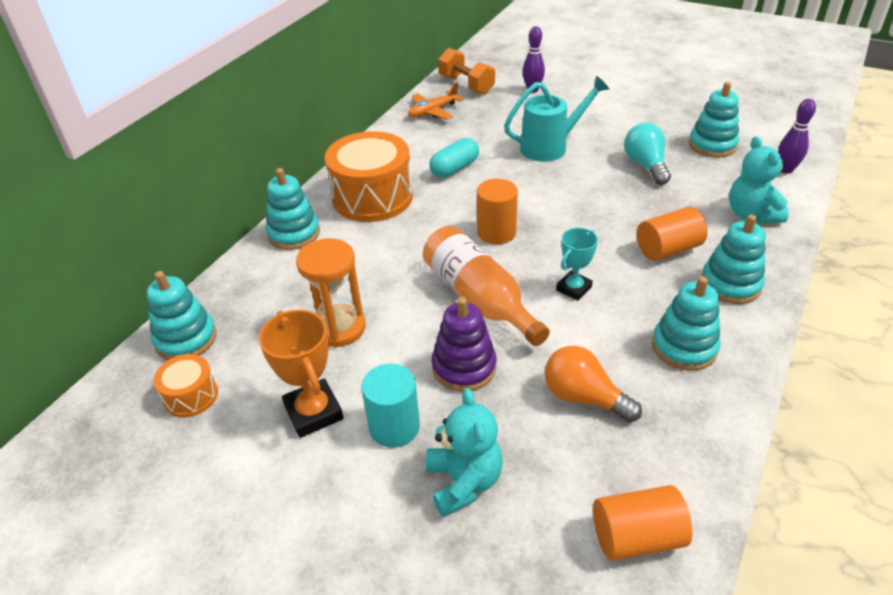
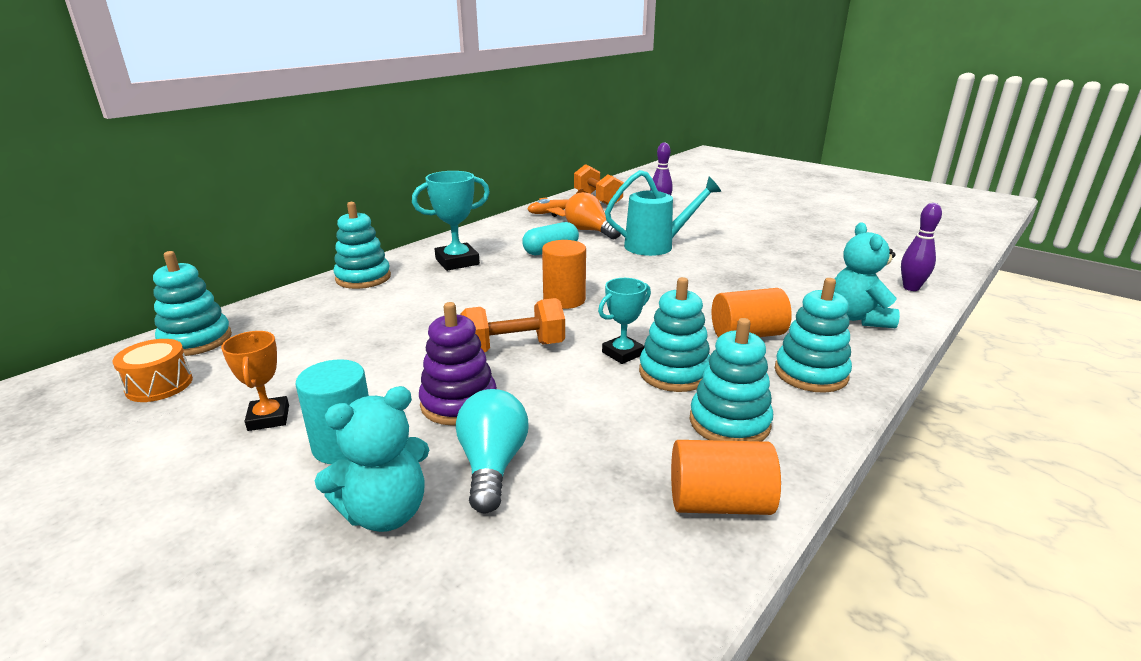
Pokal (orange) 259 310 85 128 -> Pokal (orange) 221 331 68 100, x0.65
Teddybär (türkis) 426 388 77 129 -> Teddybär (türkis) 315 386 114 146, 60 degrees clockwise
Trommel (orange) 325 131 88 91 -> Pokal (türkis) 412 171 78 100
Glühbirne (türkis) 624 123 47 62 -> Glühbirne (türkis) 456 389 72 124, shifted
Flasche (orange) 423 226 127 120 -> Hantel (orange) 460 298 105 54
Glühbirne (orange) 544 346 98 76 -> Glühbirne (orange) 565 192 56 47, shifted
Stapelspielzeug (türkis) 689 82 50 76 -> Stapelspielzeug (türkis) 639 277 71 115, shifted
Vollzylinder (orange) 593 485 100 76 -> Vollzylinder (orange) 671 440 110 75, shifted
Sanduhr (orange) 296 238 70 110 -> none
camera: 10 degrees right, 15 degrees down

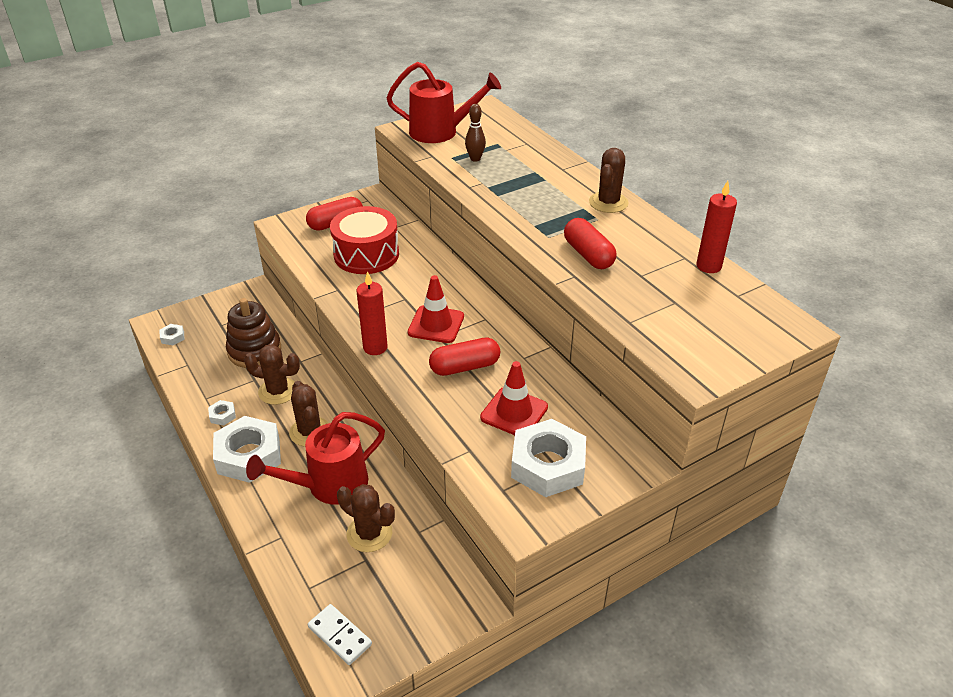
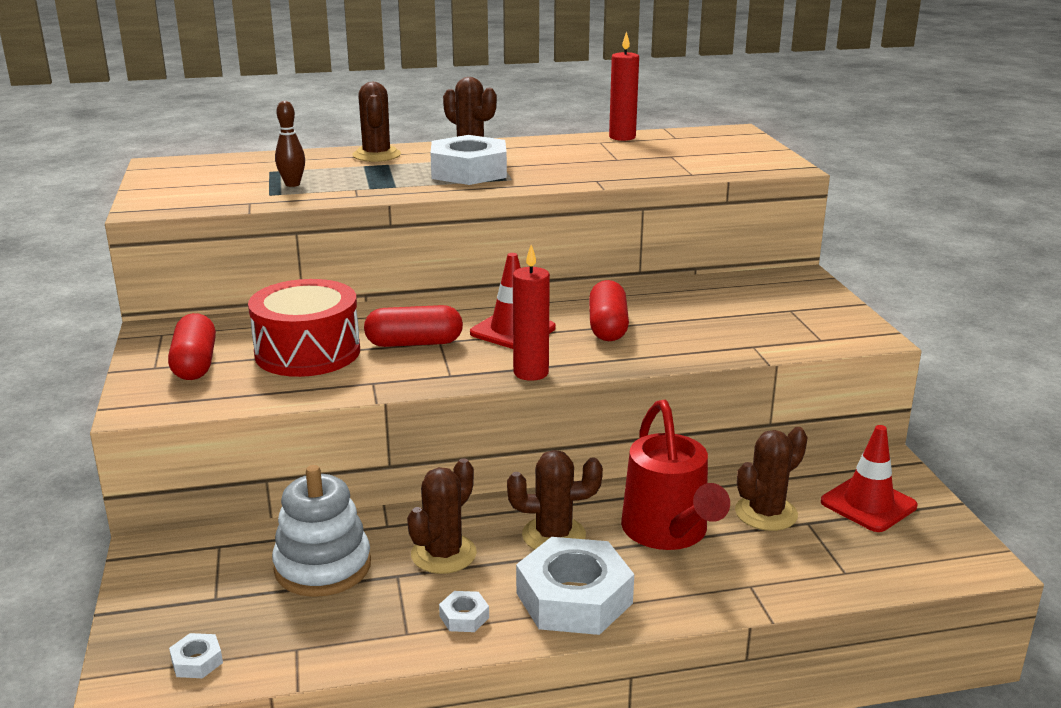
Stapelspielzeug (braun) 226 298 55 70 -> Stapelspielzeug (weiß) 272 465 99 132
none -> Kaktus (braun) 352 82 49 80
Kapsel (rot) 564 218 53 51 -> Kapsel (rot) 364 305 99 42, shifted
Sechskantmutter (weiß) 511 419 75 78 -> Sechskantmutter (weiß) 430 135 77 50, shifted
Leitkegel (rot) 480 361 68 74 -> Leitkegel (rot) 821 425 96 107, shifted
Dominostein (weiß) 308 604 64 61 -> none
Gießkanne (rot) 387 62 114 81 -> none
camera: 70 degrees left, 15 degrees down

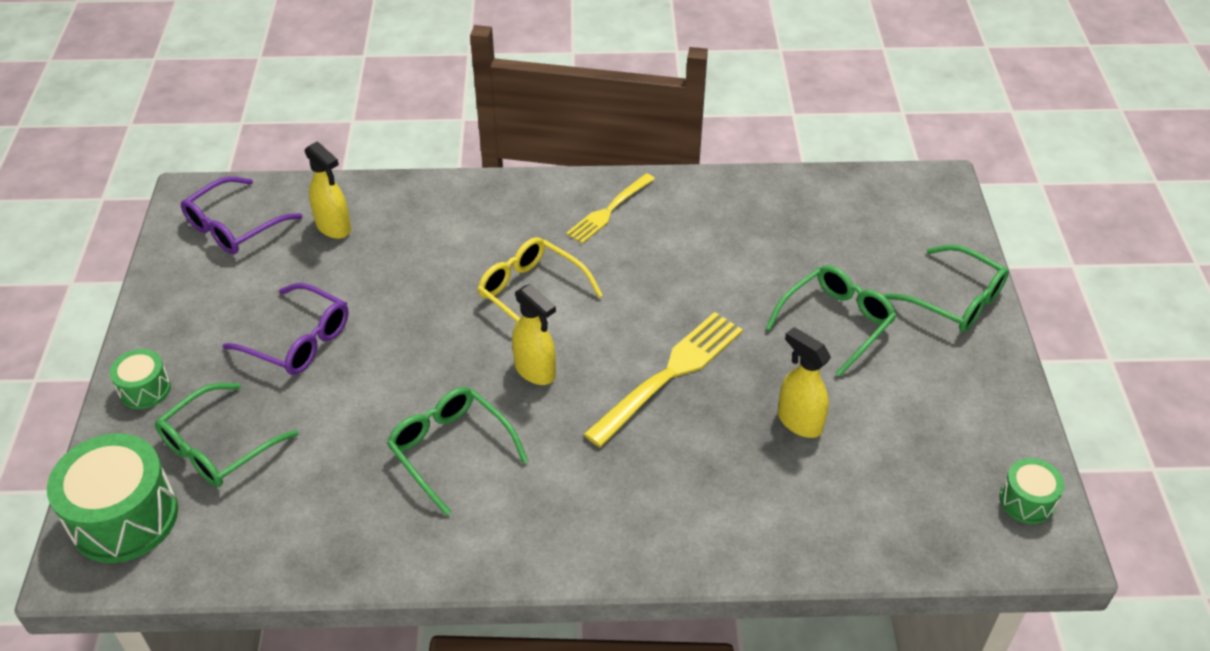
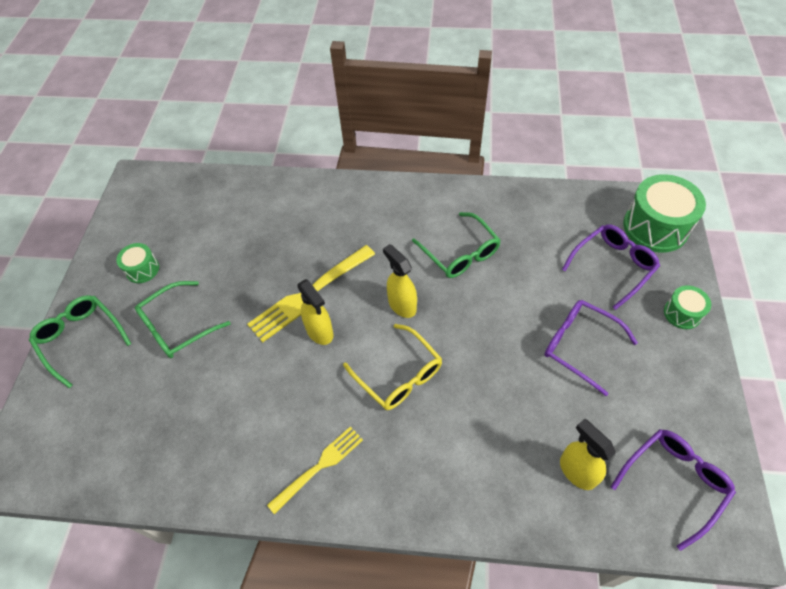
Trommel (grün) 999 458 66 66 -> Trommel (grün) 116 243 43 40, shifted
Sprühflasche (gelb) 778 327 53 111 -> Sprühflasche (gelb) 297 279 36 66, shifted
Brille (grün) 155 383 144 104 -> Brille (lila) 562 224 98 86
camera: 170 degrees left, 10 degrees up

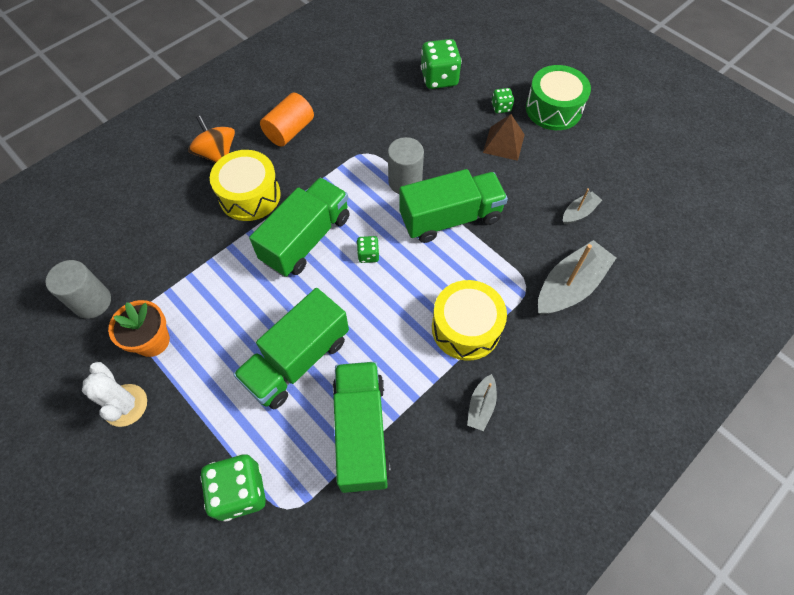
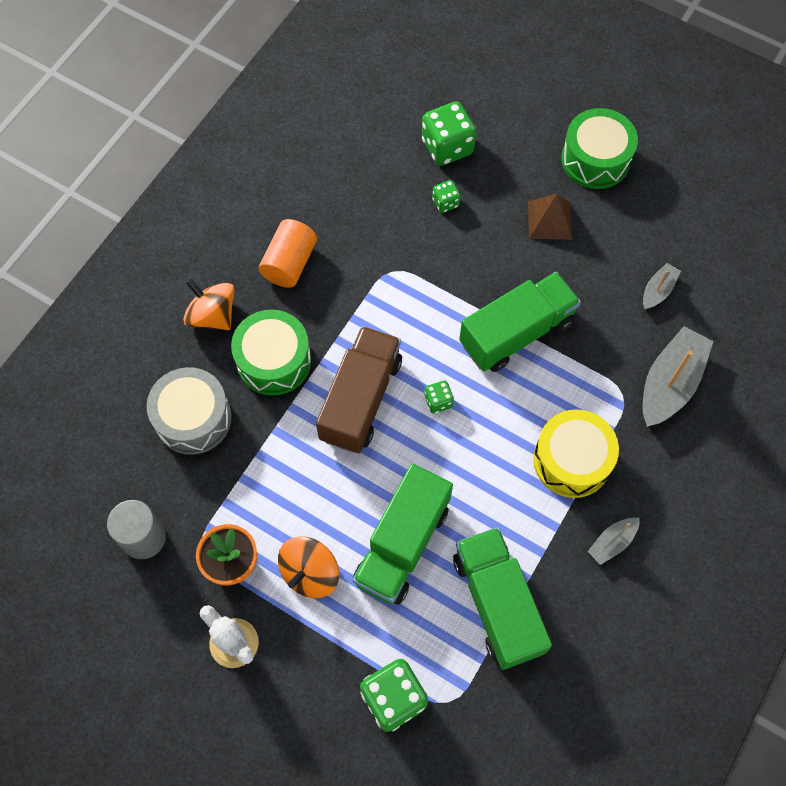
none -> Trommel (grau) 147 367 85 88
Trommel (gelb) 210 150 71 71 -> Trommel (grün) 231 310 80 86
none -> Kreisel (orange) 278 536 61 62
Lastwagen (grün) 249 178 100 99 -> Lastwagen (braun) 316 326 86 127
Spielwürfel (grün) 492 88 22 25 -> Spielwürfel (grün) 432 180 28 33, shifted
Boot (grau) 467 374 30 57 -> Boot (grau) 588 518 52 47, 45 degrees clockwise
Vollzylinder (grau) 388 137 36 57 -> none
camera: 15 degrees left, 5 degrees up

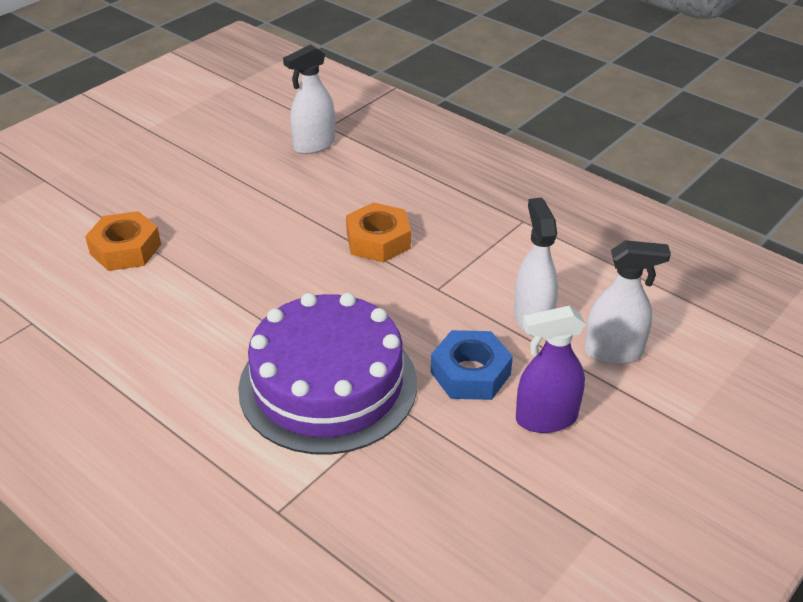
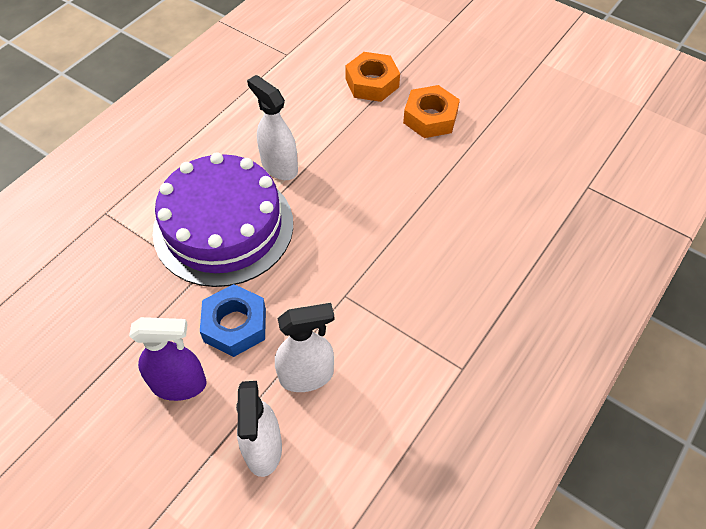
Sprühflasche (lila) 516 306 69 127 -> Sprühflasche (lila) 129 317 77 84, 105 degrees clockwise
Sprühflasche (weiß) 283 44 52 110 -> Sprühflasche (weiß) 247 75 51 105, shifted
Sechskantmutter (orange) 346 202 65 61 -> Sechskantmutter (orange) 403 85 57 53, shifted
camera: 85 degrees right, 15 degrees up

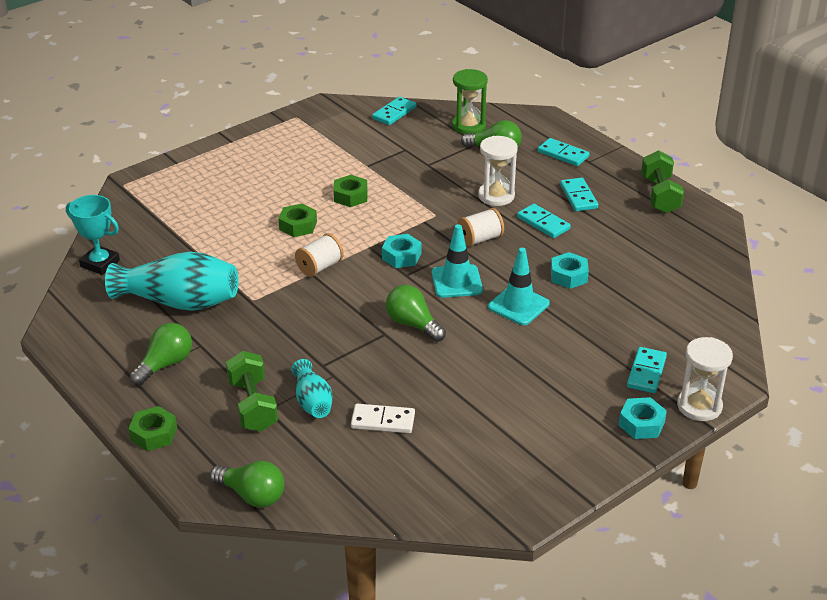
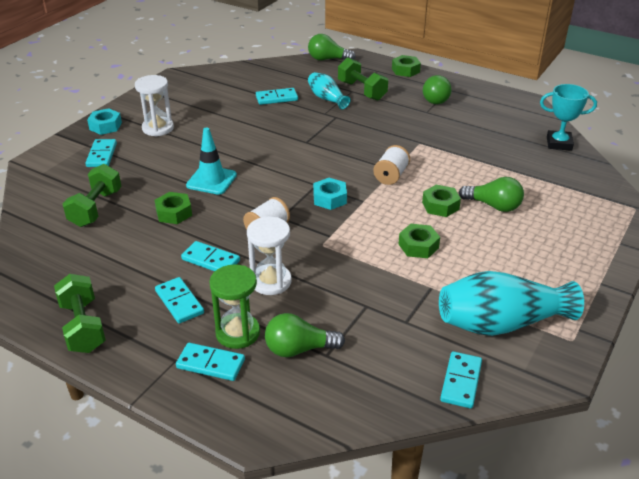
none -> Hantel (grün) 63 164 59 63
Sanduhr (weiß) 677 337 56 84 -> Sanduhr (weiß) 135 75 39 61, shifted
Sechskantmutter (türkis) 551 252 38 37 -> Sechskantmutter (grün) 154 192 38 32
Sanduhr (grün) 452 69 36 65 -> Sanduhr (grün) 209 264 51 85, shifted
Dominostein (weiß) 351 404 64 29 -> Dominostein (türkis) 256 88 42 17
Vase (türkis) 105 252 133 59 -> Vase (türkis) 439 271 145 65, shifted
Glühbirne (grün) 386 285 60 57 -> Glühbirne (grün) 459 177 65 35, shifted
Leitkegel (türkis) 432 224 51 74 -> none
camera: 160 degrees right, 0 degrees up

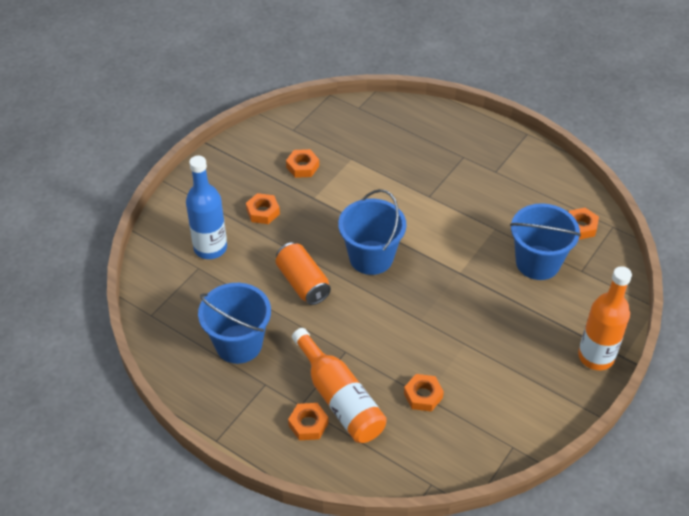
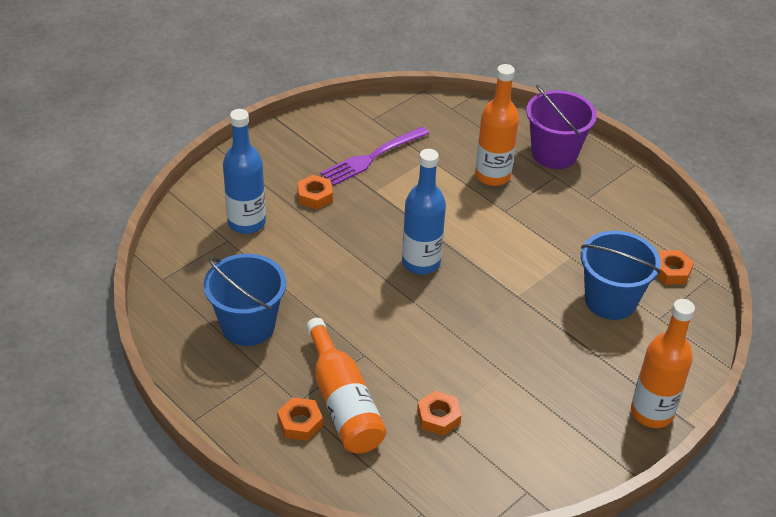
Sechskantmutter (orange) 286 149 33 29 -> Gabel (lila) 320 127 109 59
Eimer (blau) 338 189 68 86 -> Flasche (blau) 402 149 44 125
none -> Flasche (orange) 475 64 44 122
none -> Eimer (lila) 526 85 71 84
Dose (orange) 276 242 55 63 -> none
camera: 10 degrees right, 5 degrees down

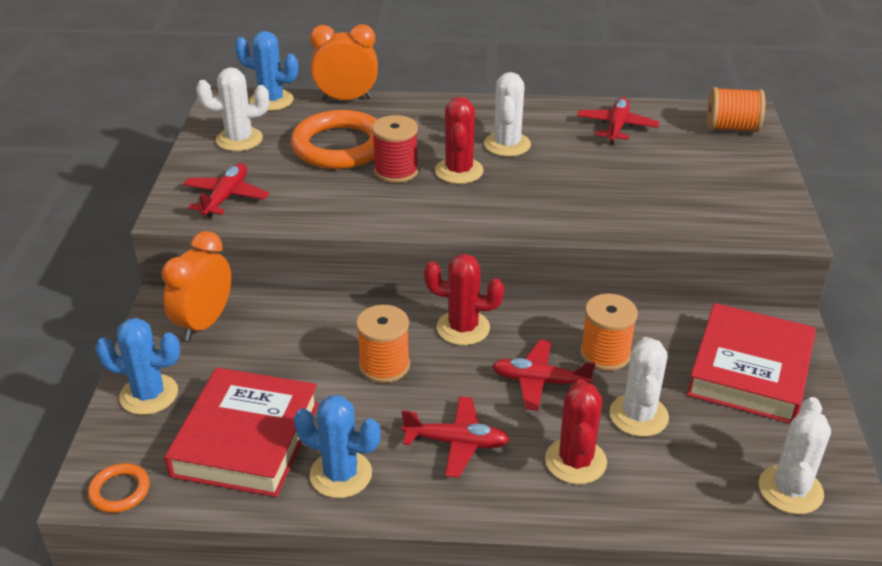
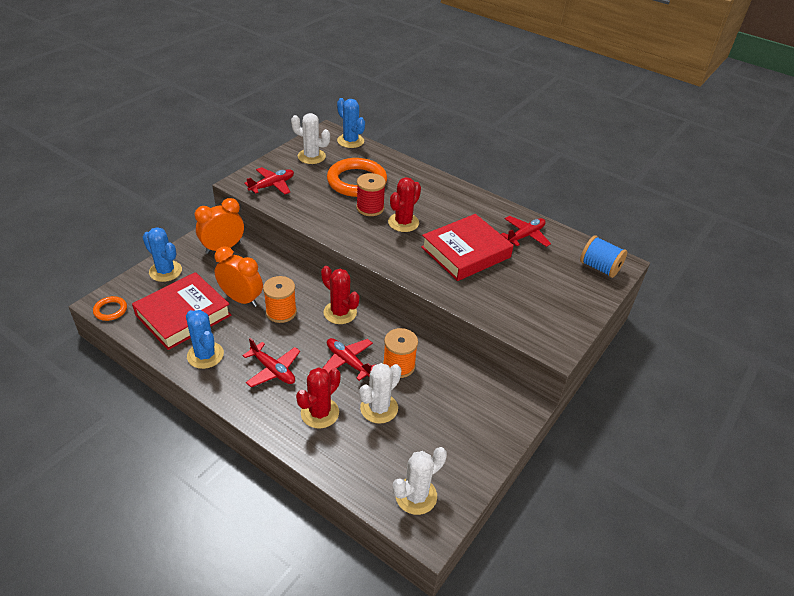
Wecker (orange) 310 24 68 76 -> Wecker (orange) 214 247 49 60, shifted
Buch (rot) 687 303 129 120 -> Buch (rot) 421 214 93 67, shifted
Garnrolle (orange) 707 87 58 45 -> Garnrolle (blau) 580 235 47 43
Kaktus (weiß) 484 72 47 85 -> none
camera: 30 degrees right, 5 degrees up

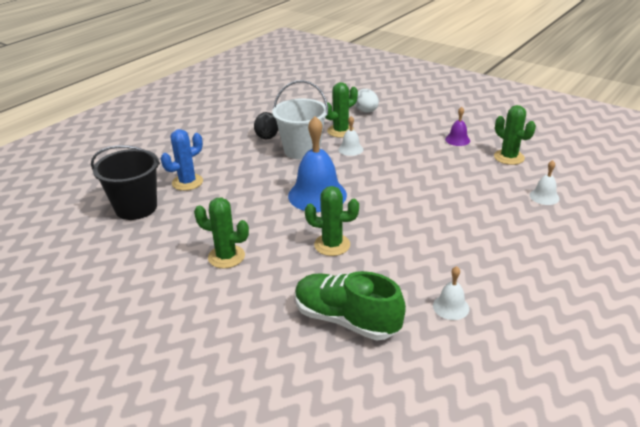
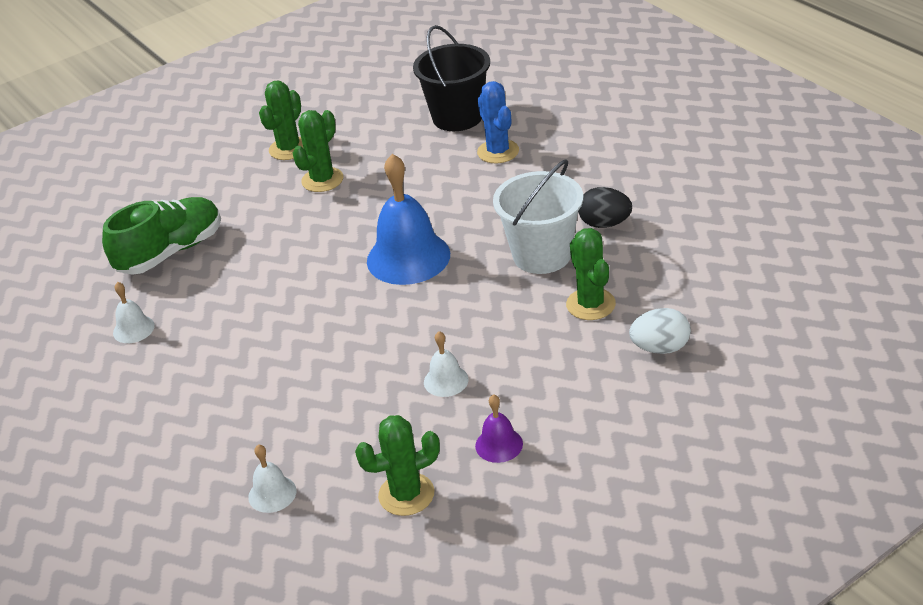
Kaktus (grün) 305 186 54 70 -> Kaktus (grün) 259 81 44 79, shifted
Glocke (weiß) 338 116 25 40 -> Glocke (weiß) 424 331 45 66, shifted
camera: 110 degrees right, 5 degrees up

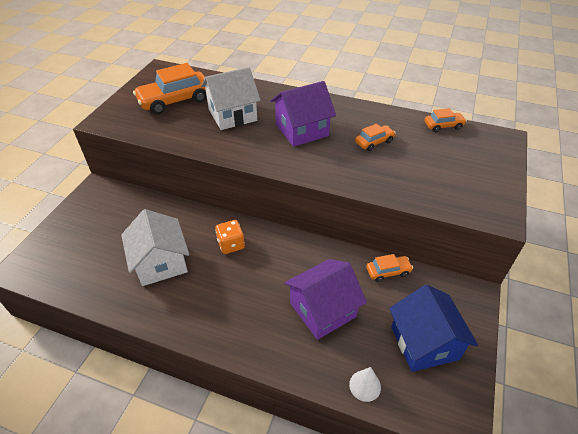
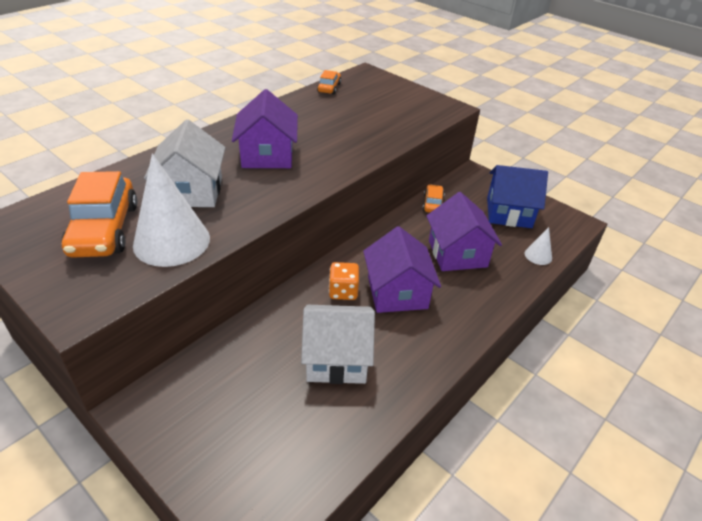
none -> Kegel (weiß) 133 153 77 114
none -> Haus (lila) 363 226 78 87
Auto (orange) 355 124 41 27 -> none
camera: 70 degrees left, 5 degrees down

